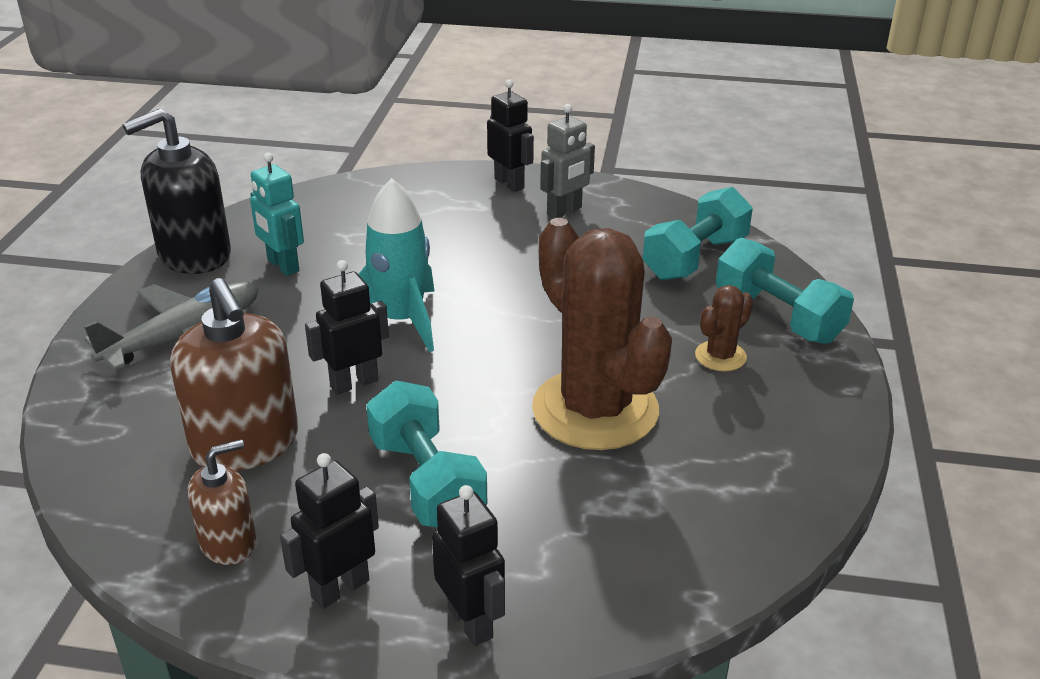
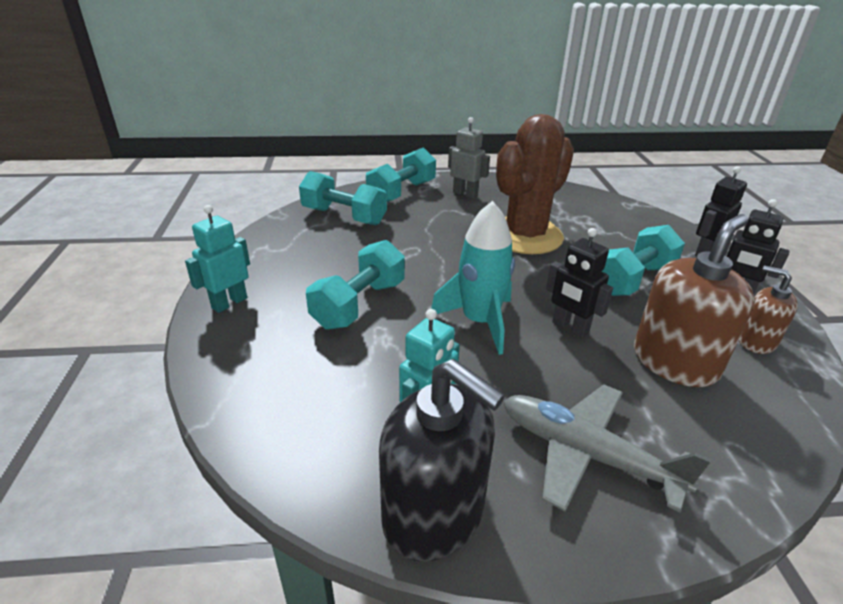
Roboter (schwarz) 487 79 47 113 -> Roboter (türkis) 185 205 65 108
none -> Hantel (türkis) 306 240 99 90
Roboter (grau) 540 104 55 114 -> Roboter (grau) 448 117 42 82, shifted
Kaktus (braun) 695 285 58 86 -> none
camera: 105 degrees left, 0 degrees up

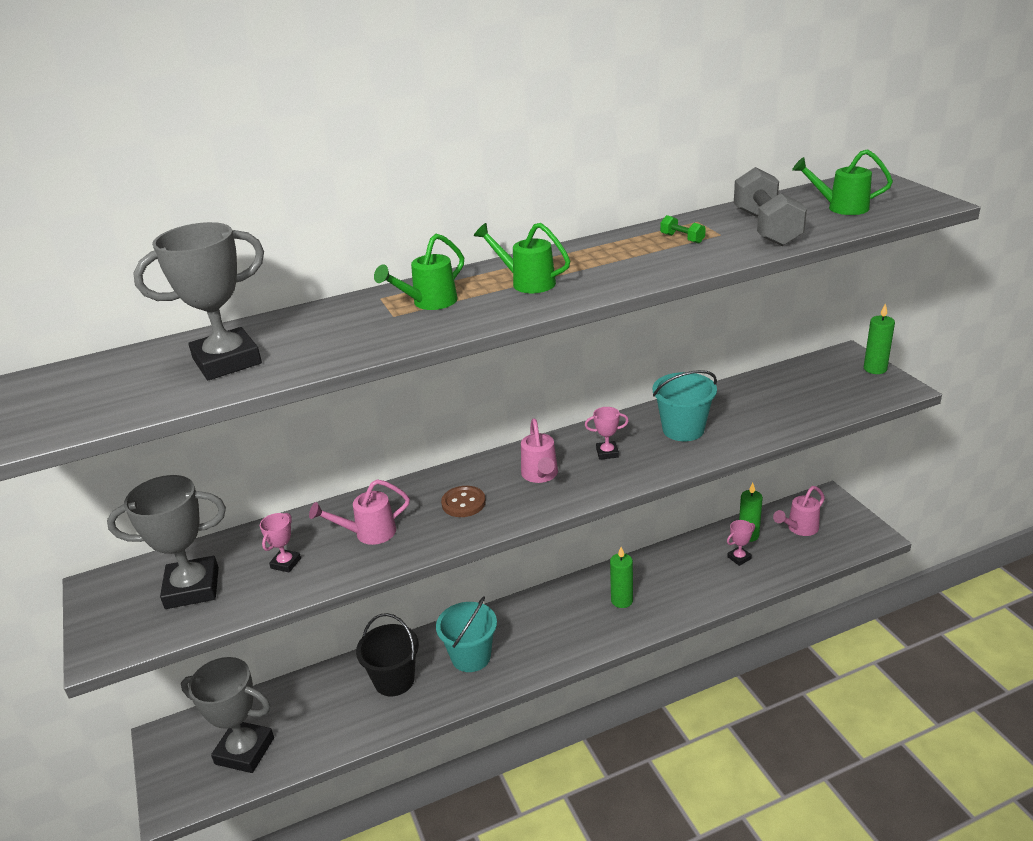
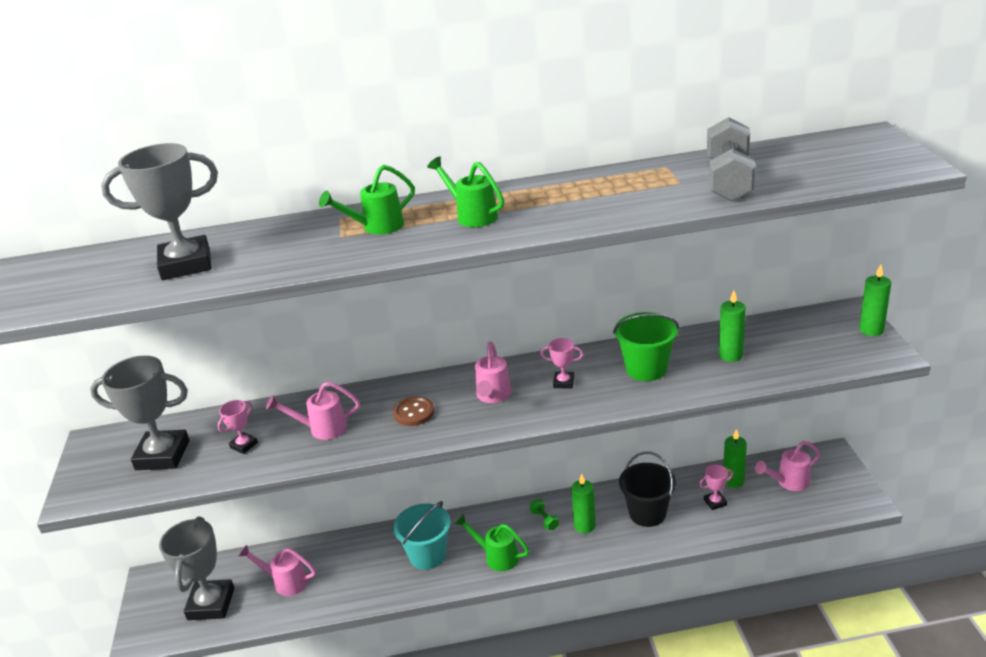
Pokal (grau) 181 657 93 116 -> Pokal (grau) 159 517 75 103, 60 degrees clockwise
none -> Gießkanne (rosa) 238 545 78 51
Gießkanne (grün) 792 149 101 66 -> Gießkanne (grün) 455 514 75 57, shifted
Hantel (grün) 660 215 46 29 -> Hantel (grün) 530 499 29 31, shifted
Eimer (türkis) 653 370 64 71 -> Eimer (grün) 613 312 66 69
Eimer (schwarz) 356 613 63 83 -> Eimer (schwarz) 619 452 57 75, shifted
none -> Kerze (grün) 719 290 27 72
camera: 15 degrees right, 0 degrees up

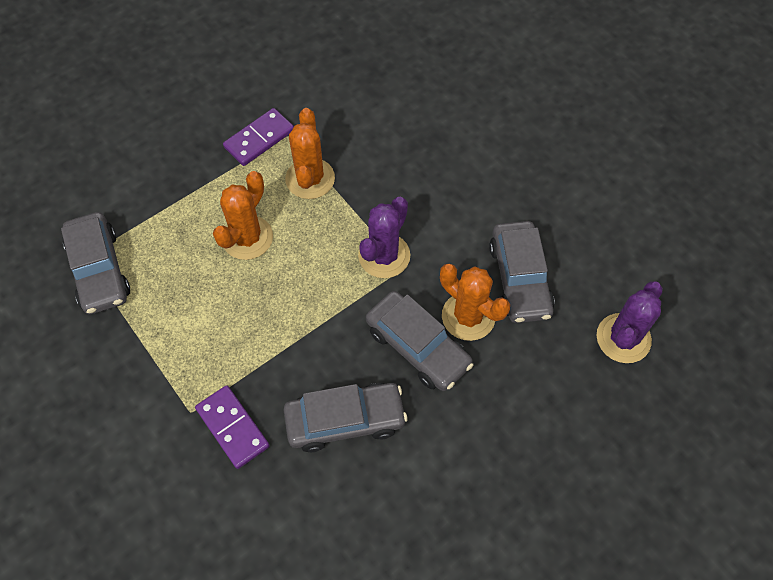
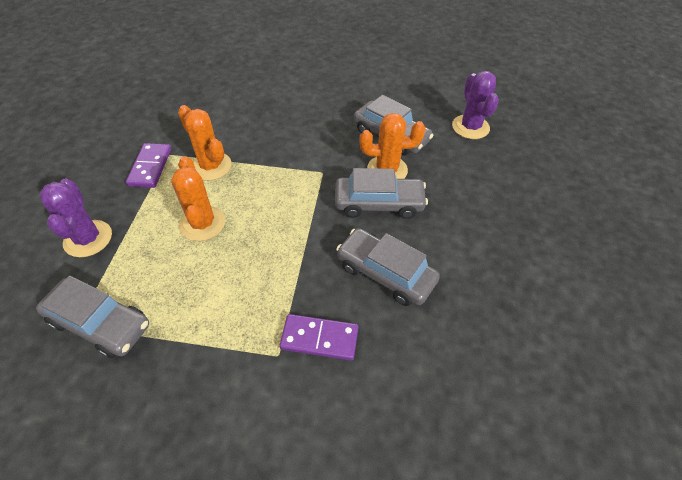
Kaktus (lila) 358 197 52 81 -> Kaktus (lila) 39 179 73 78, shifted
Auto (grau) 284 383 124 69 -> Auto (grau) 336 228 104 78, 90 degrees counterclockwise
camera: 45 degrees left, 10 degrees down

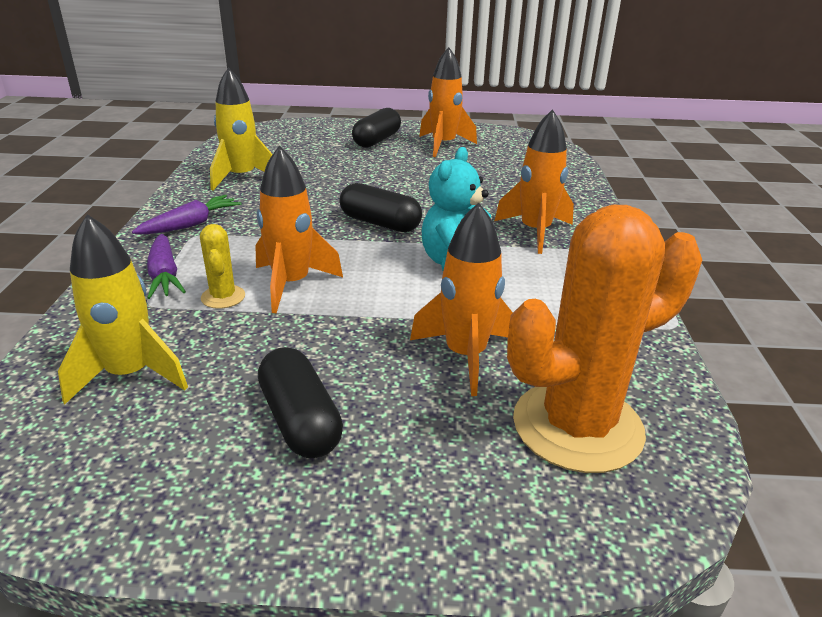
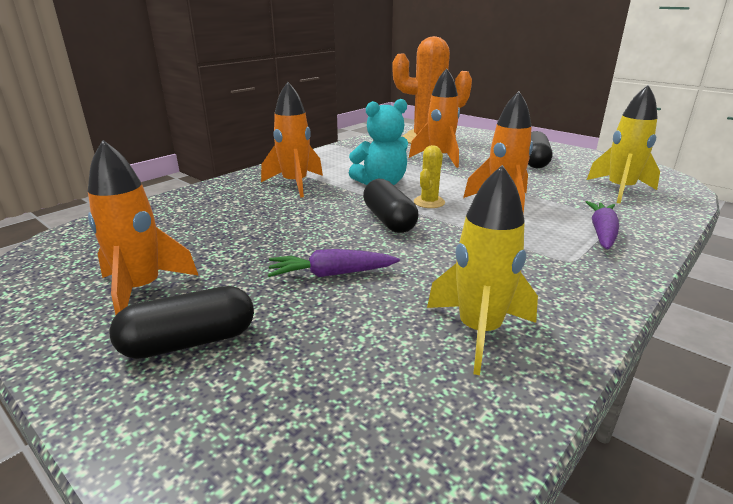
Karotte (lila) 132 195 110 39 -> Karotte (lila) 268 249 132 28, shifted
Kaktus (gelb) 200 224 45 85 -> Kaktus (gelb) 414 145 31 63, shifted
camera: 140 degrees left, 5 degrees down

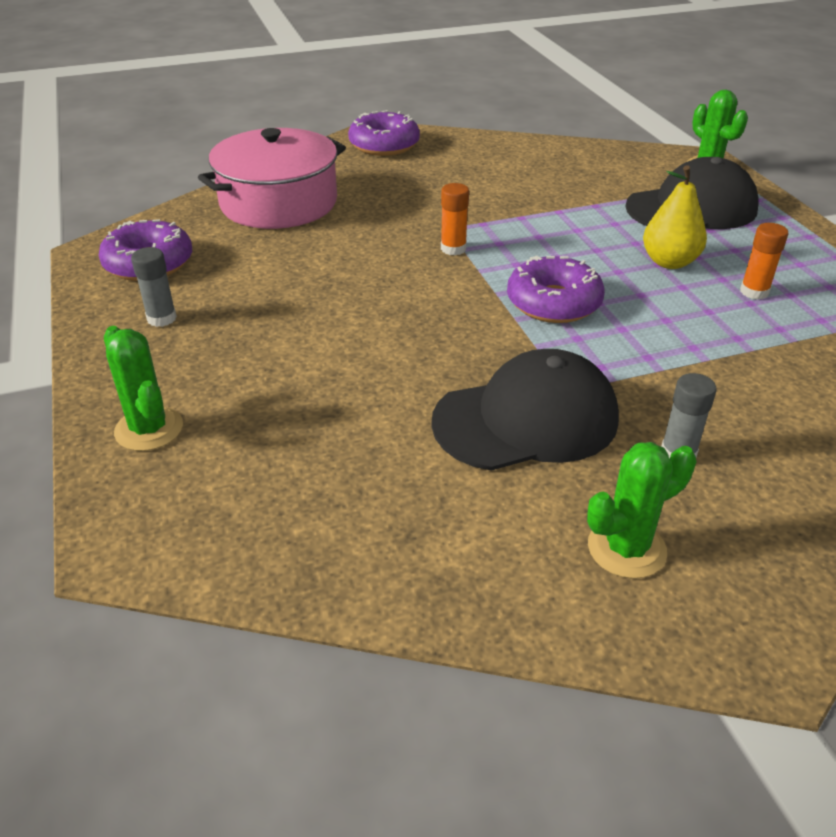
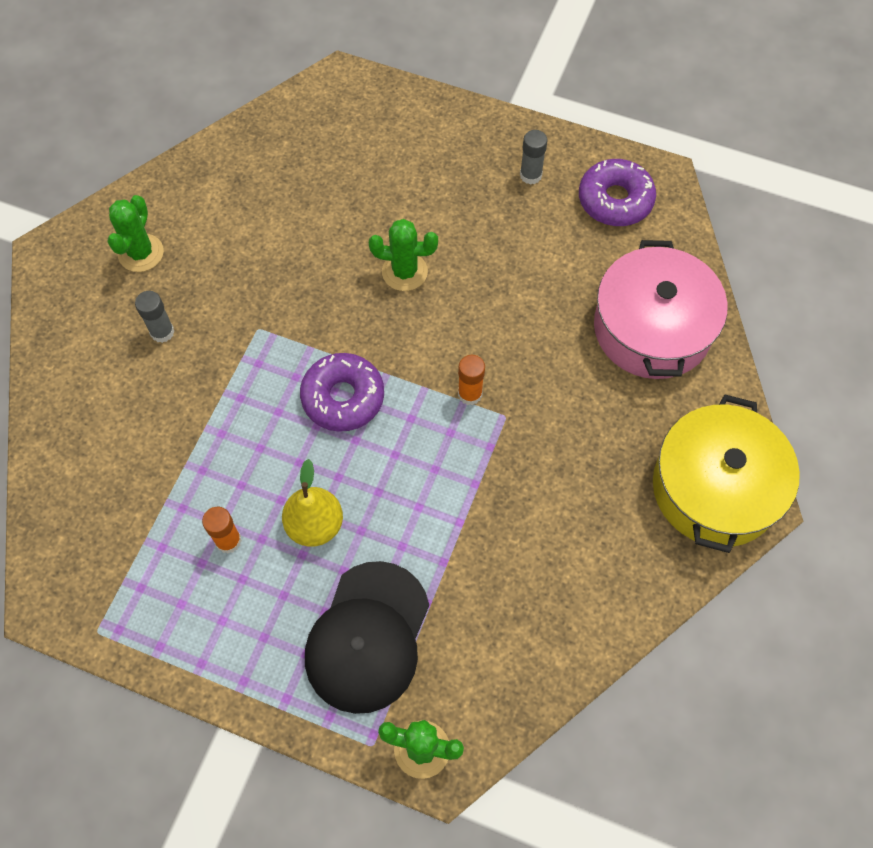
Kaktus (grün) 104 326 79 125 -> Kaktus (grün) 369 219 69 72, shifted
Donut (lila) 348 110 72 46 -> Kochtopf (gelb) 653 395 147 158
Kappe (schwarz) 431 349 188 122 -> none
camera: 130 degrees right, 25 degrees up

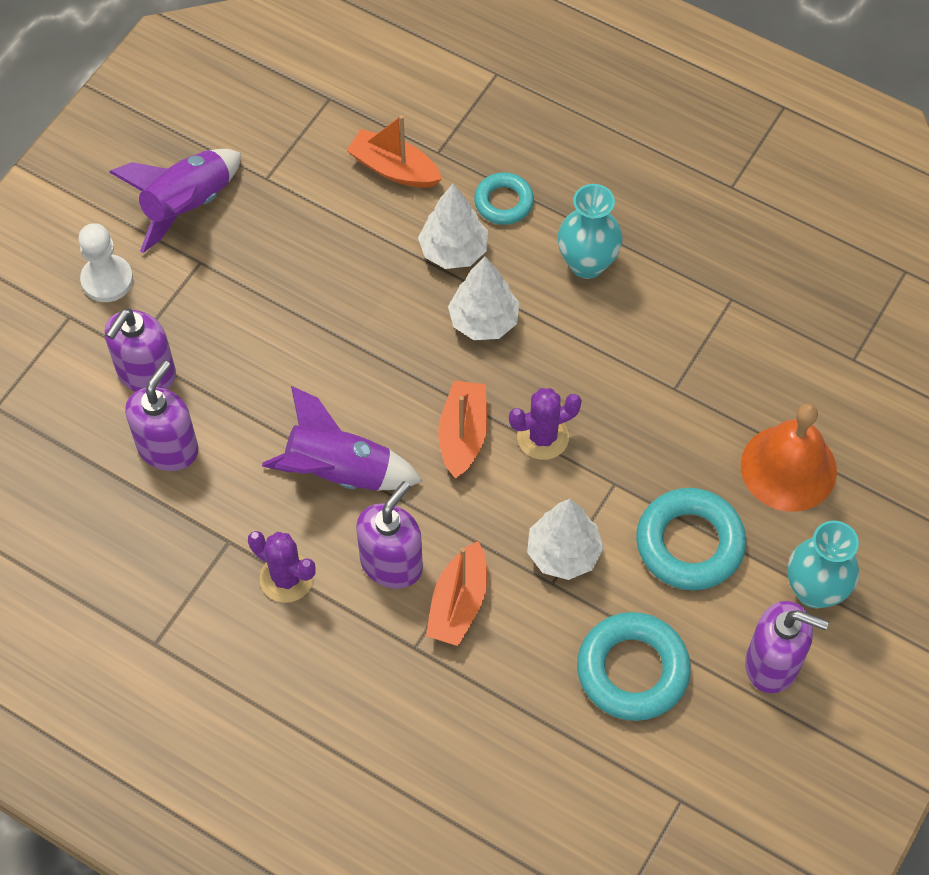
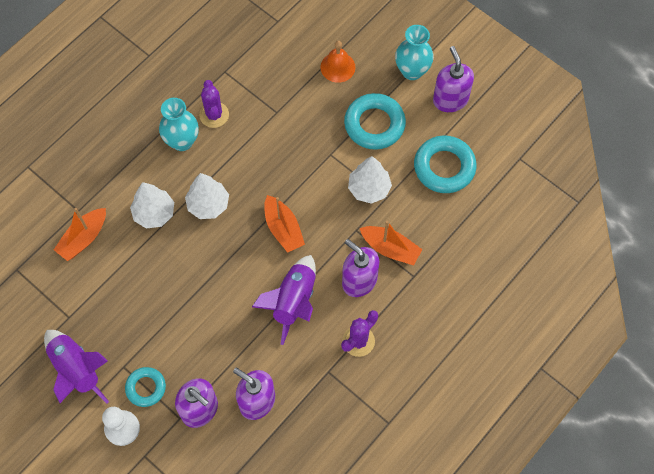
Ring (türkis) 474 172 60 53 -> Ring (türkis) 125 367 41 40, shifted
Kaktus (lila) 509 388 73 72 -> Kaktus (lila) 199 80 30 48, shifted
Boot (orange) 438 381 50 98 -> Boot (orange) 264 195 41 58, 135 degrees counterclockwise
Glocke (orange) 741 404 96 108 -> Glocke (orange) 320 41 35 42, x0.65
Seifenspender (lila) 745 601 84 92 -> Seifenspender (lila) 433 46 41 66, 45 degrees counterclockwise
camera: 80 degrees left, 5 degrees up

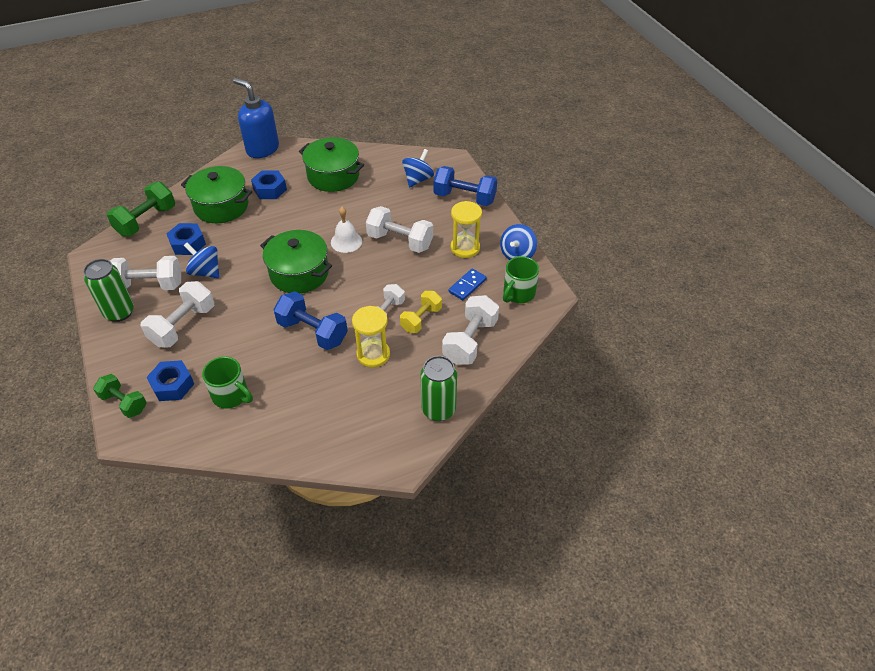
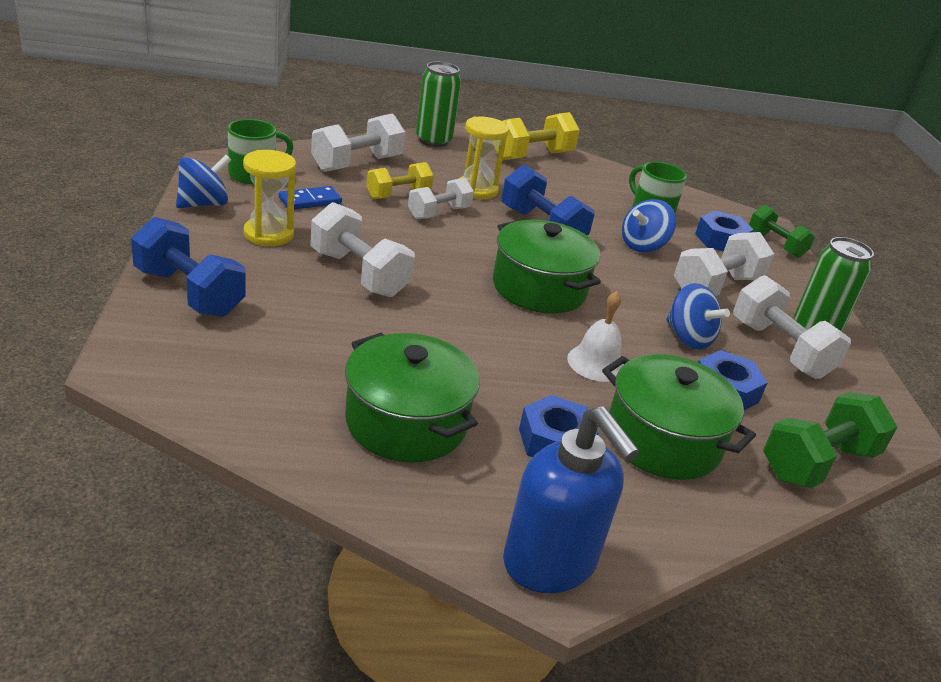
none -> Hantel (gelb) 496 112 84 49
Glocke (weiß) 331 207 31 46 -> Glocke (weiß) 567 291 57 91, shifted
Kreisel (blau) 402 149 32 39 -> Kreisel (blau) 622 199 54 53, shifted
Hantel (weiß) 110 256 71 34 -> Hantel (weiß) 733 275 118 104, 45 degrees clockwise
camera: 165 degrees left, 15 degrees down

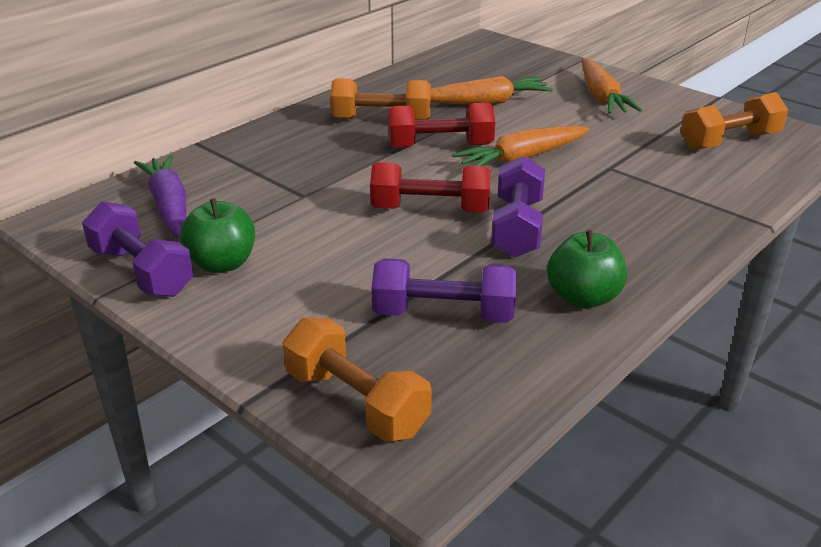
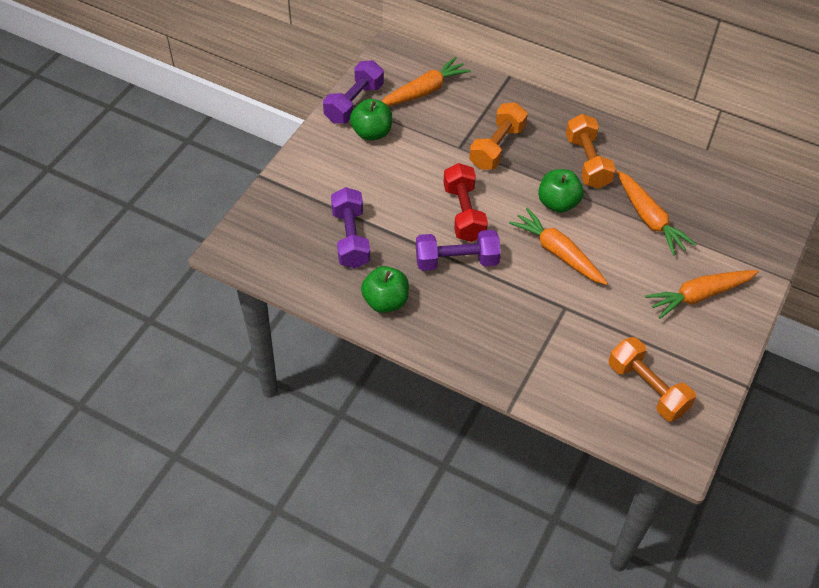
Karotte (lila) 134 155 52 84 -> Karotte (orange) 381 57 90 49
Hantel (orange) 283 318 149 124 -> Hantel (orange) 469 103 59 67, shifted
Hantel (rot) 388 103 107 45 -> Apfel (grün) 538 169 46 44
camera: 75 degrees right, 20 degrees up

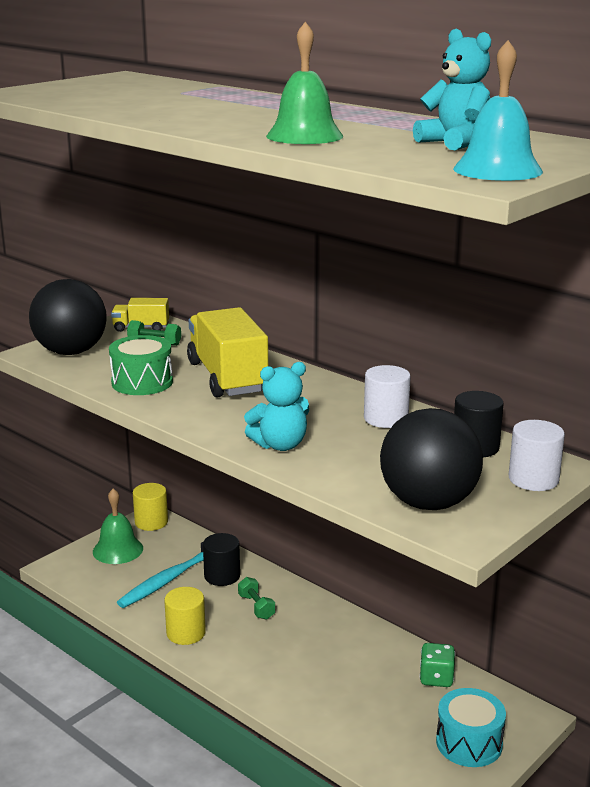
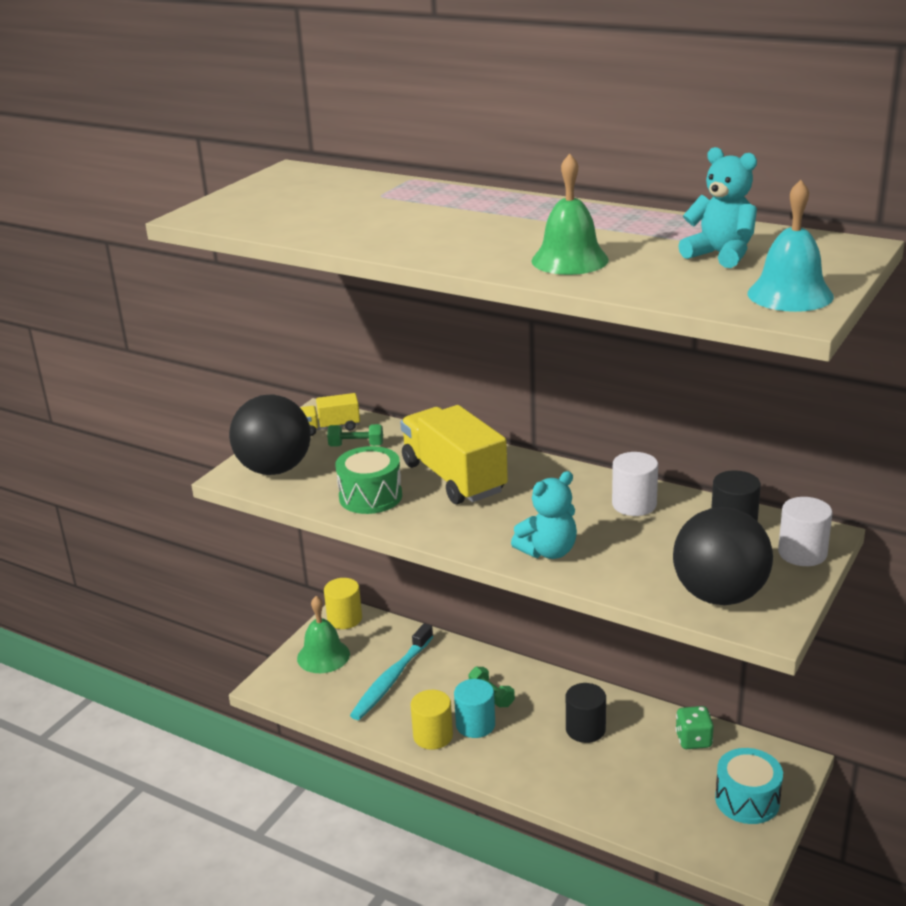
none -> Vollzylinder (türkis) 454 679 41 59
Vollzylinder (schwarz) 203 533 37 53 -> Vollzylinder (schwarz) 566 683 40 60, shifted
camera: 10 degrees left, 5 degrees up

